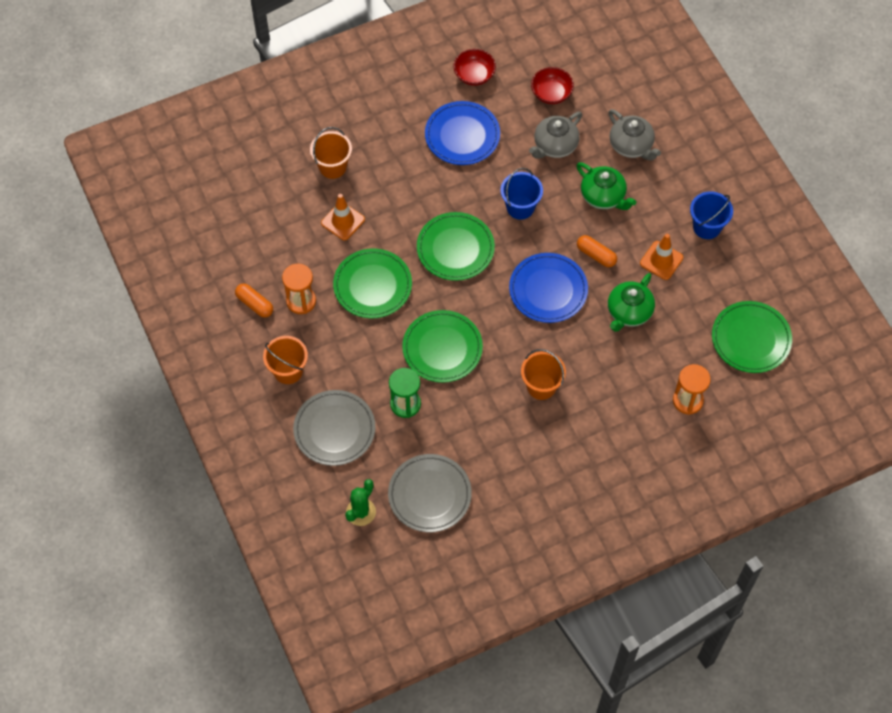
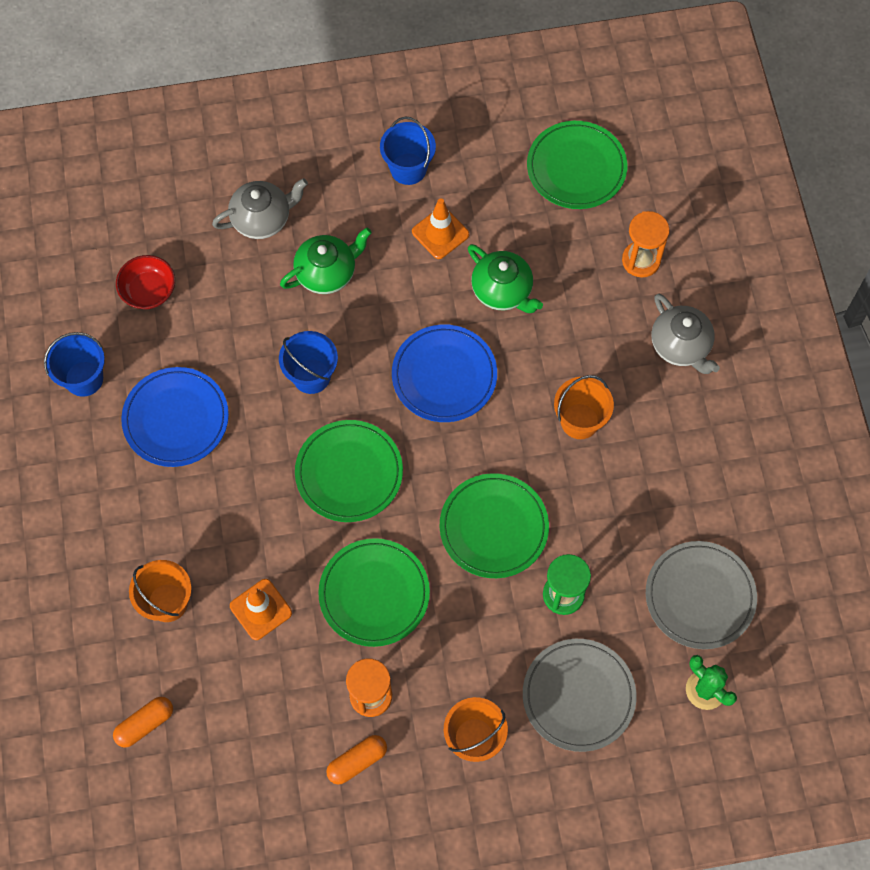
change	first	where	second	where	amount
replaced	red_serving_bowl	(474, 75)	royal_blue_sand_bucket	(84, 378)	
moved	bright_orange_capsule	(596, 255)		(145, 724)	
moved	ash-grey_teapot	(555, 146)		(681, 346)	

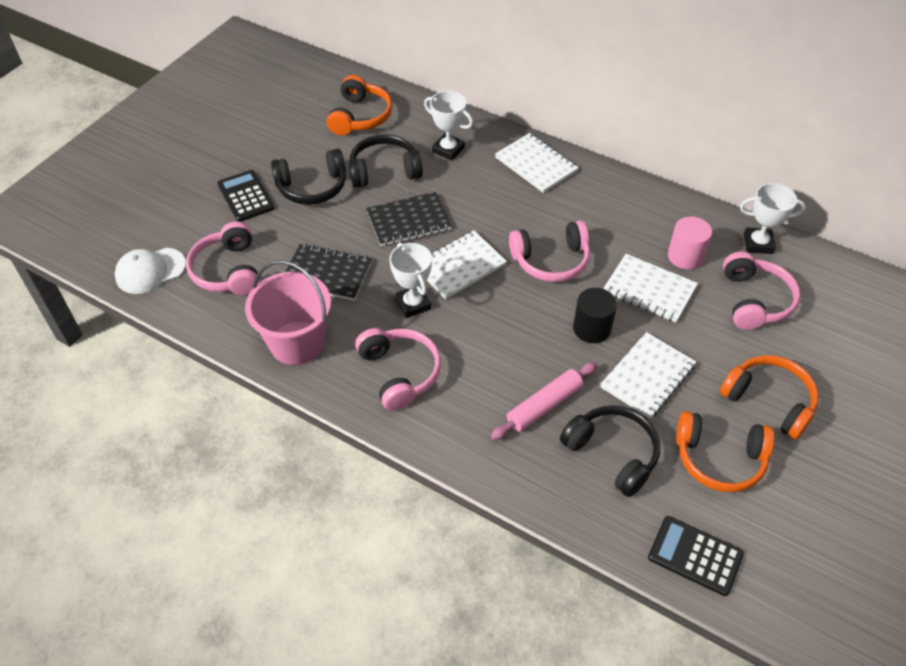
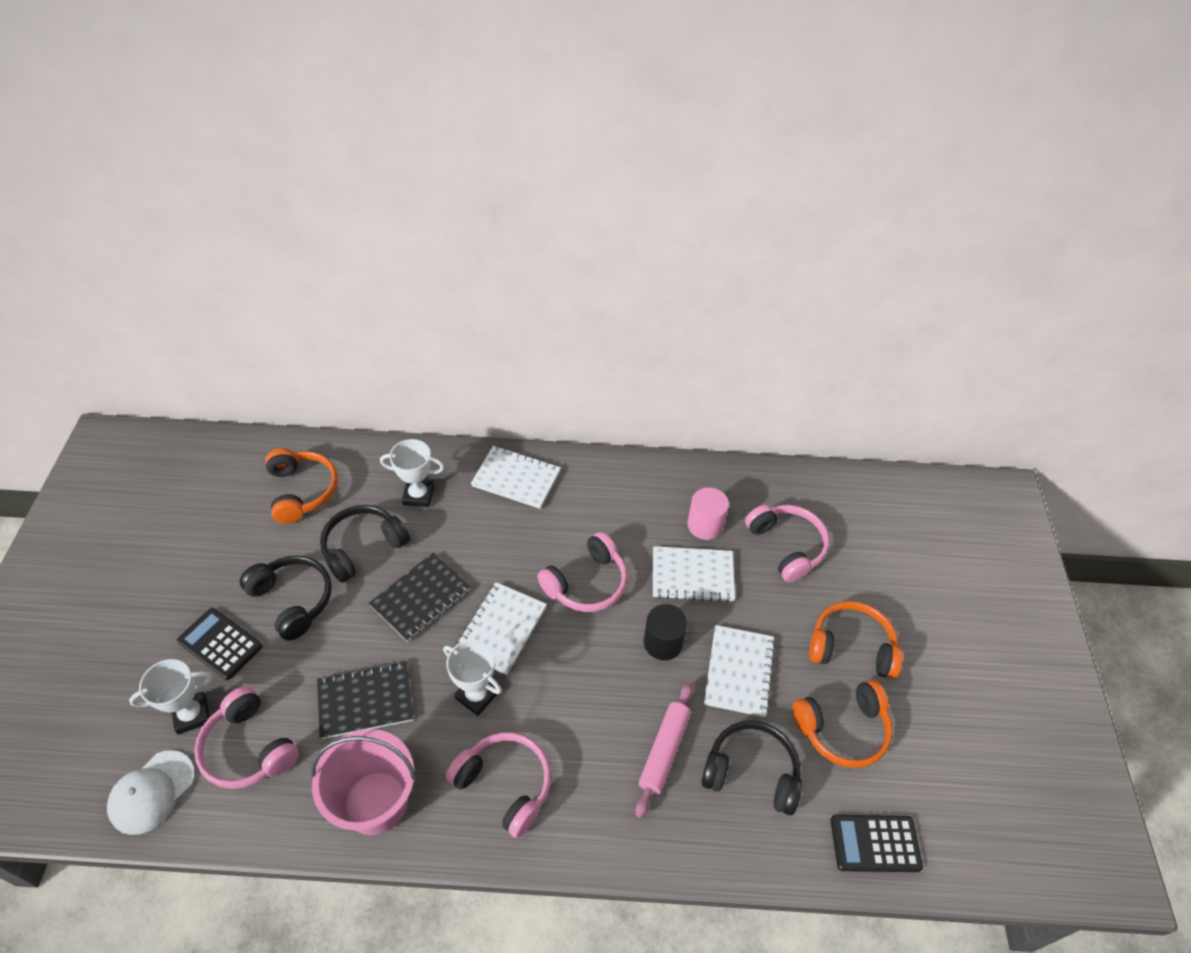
change	first	where	second	where	amount
moved	pure_white_award_cup	(758, 243)		(192, 715)	
turned	jet-black_headphones	(312, 187)		(293, 600)	90 degrees counterclockwise

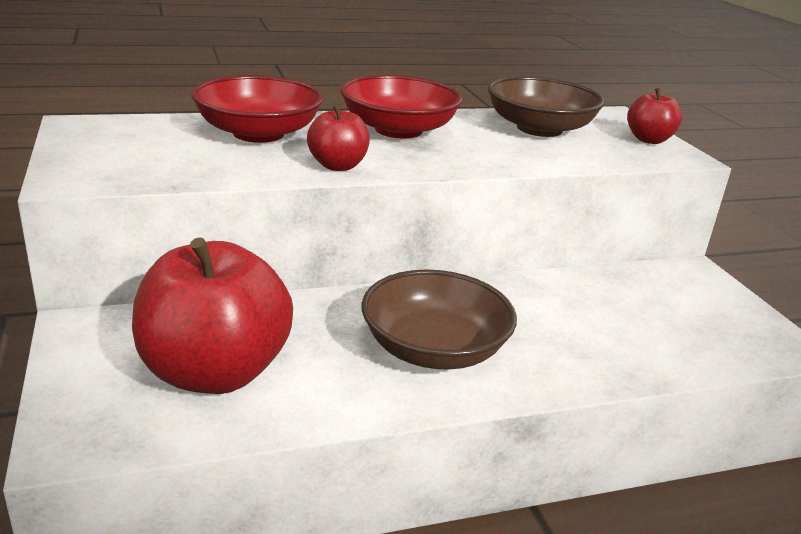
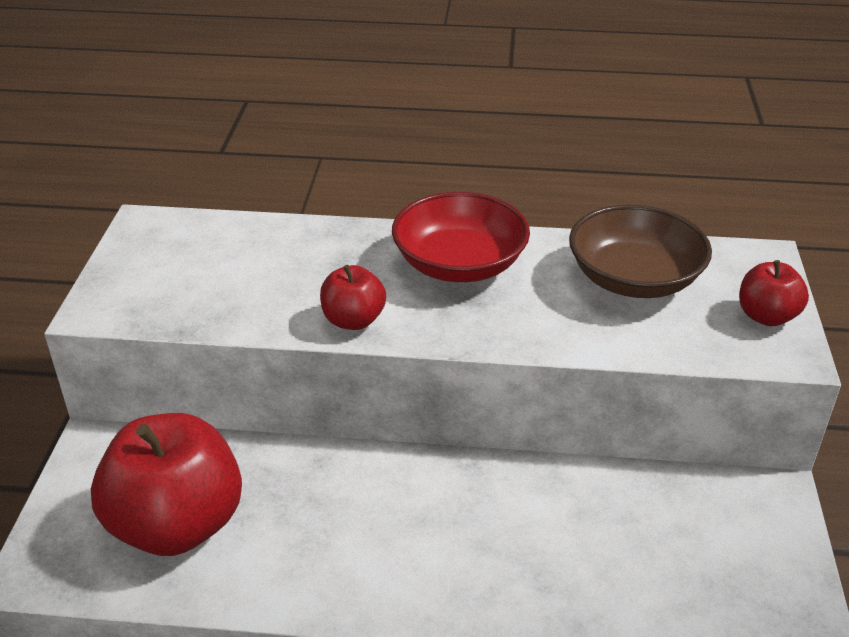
change	first	where	second	where	amount
removed	red_serving_bowl	(258, 133)			
removed	brown_serving_bowl	(434, 349)			

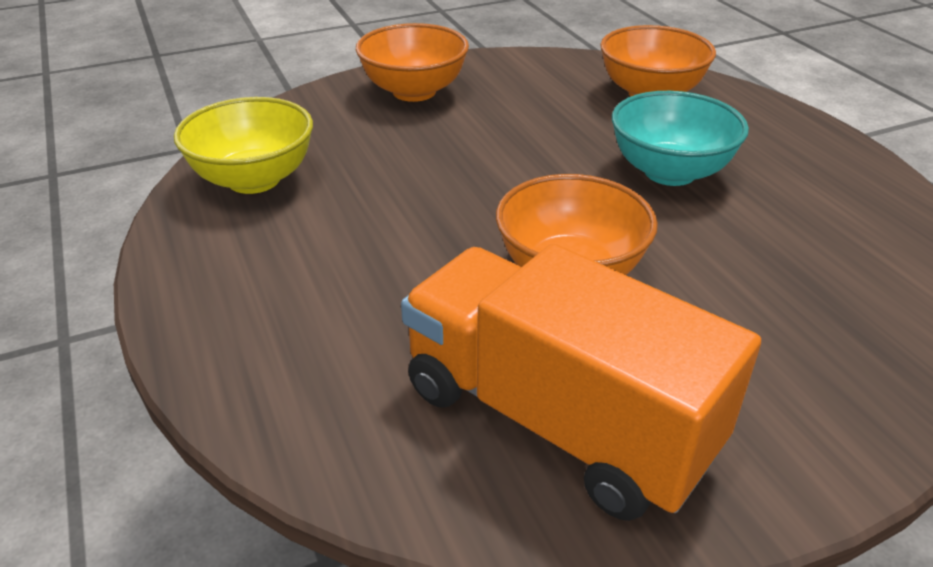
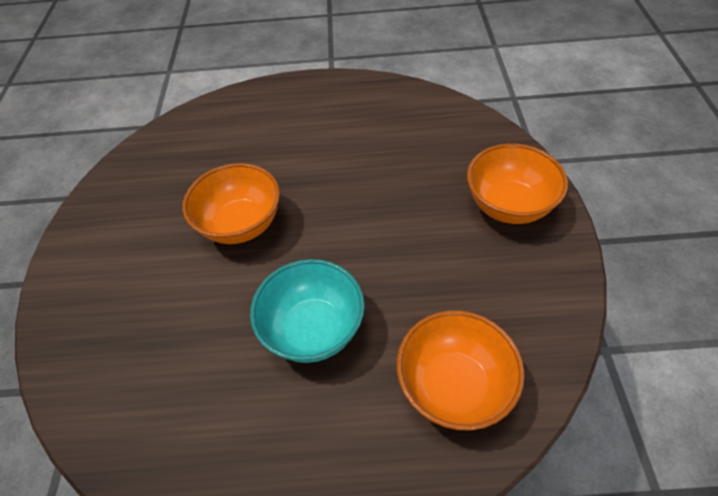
change	first	where	second	where	amount
removed	bright_yellow_serving_bowl	(254, 179)			
removed	bright_orange_lorry	(557, 419)			

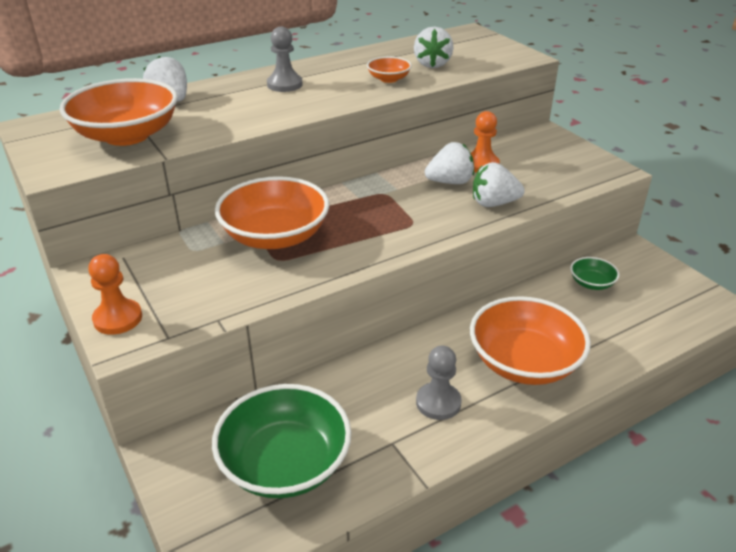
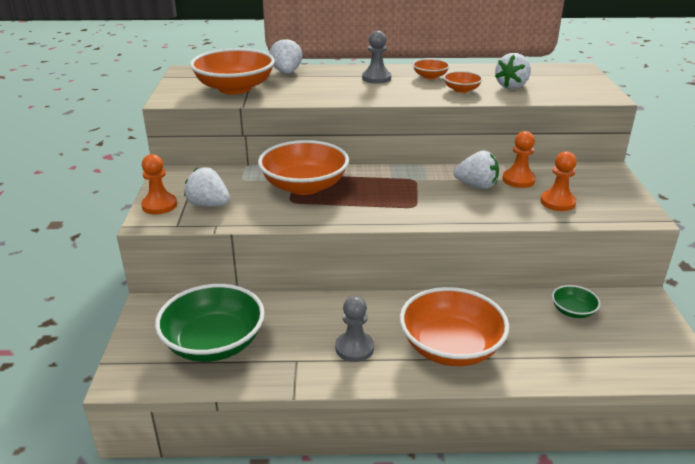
change	first	where	second	where	amount
moved	pure_white_strawberry	(494, 203)		(208, 205)	
added			bright_orange_serving_bowl	(430, 76)	
added			bright_orange_chess_pawn	(557, 202)	

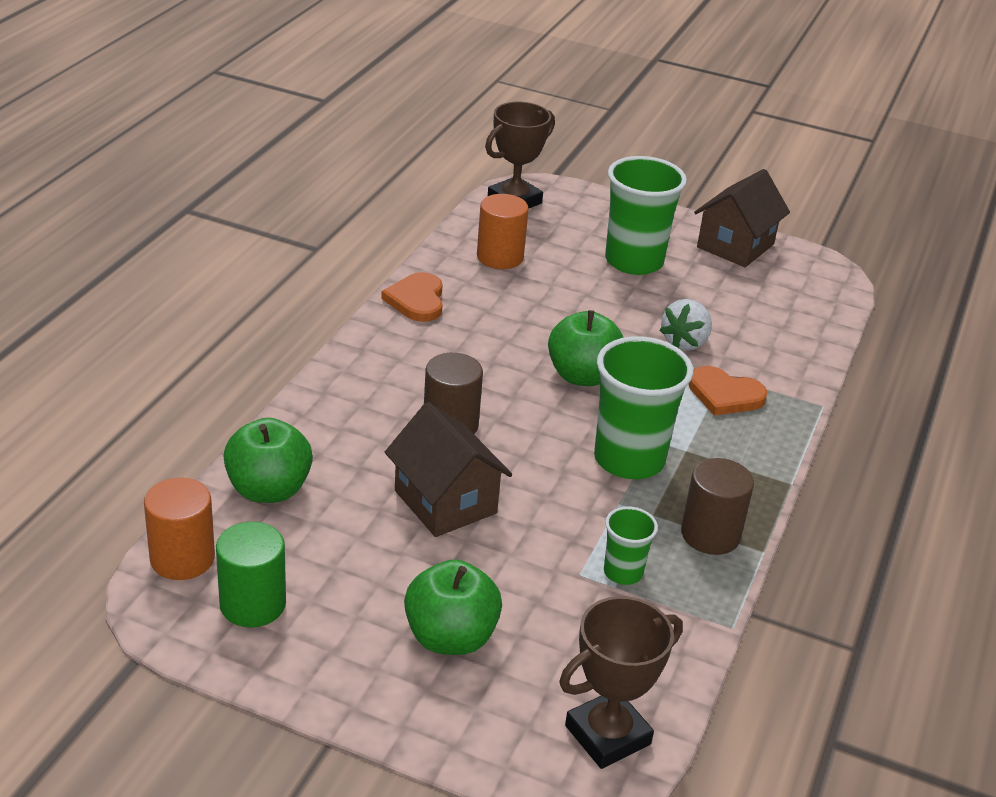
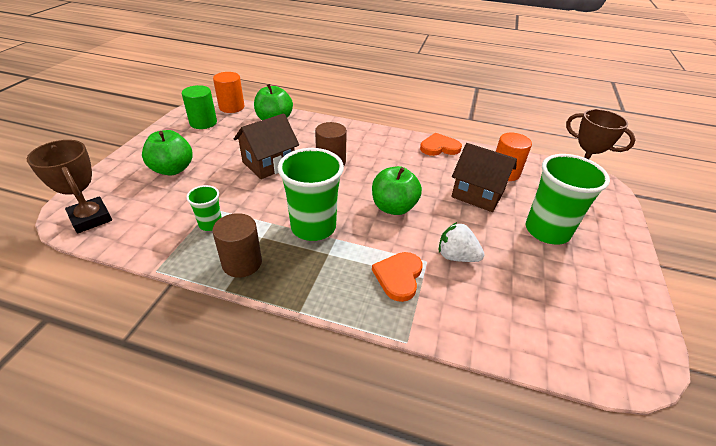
change	first	where	second	where	amount
moved	brown_cottage	(735, 246)		(477, 194)	

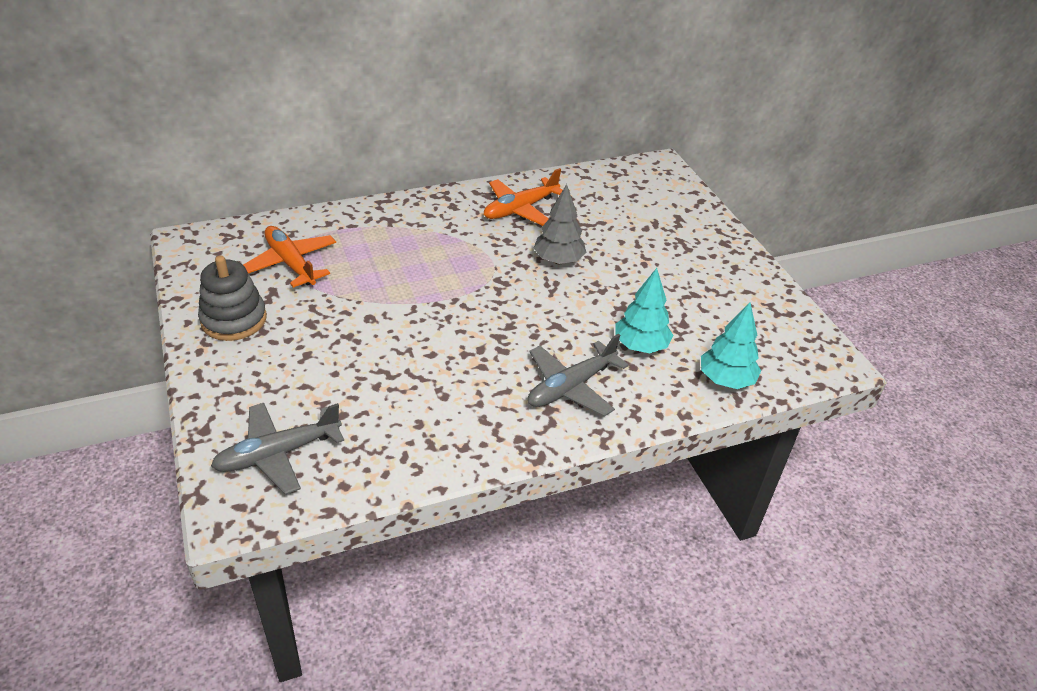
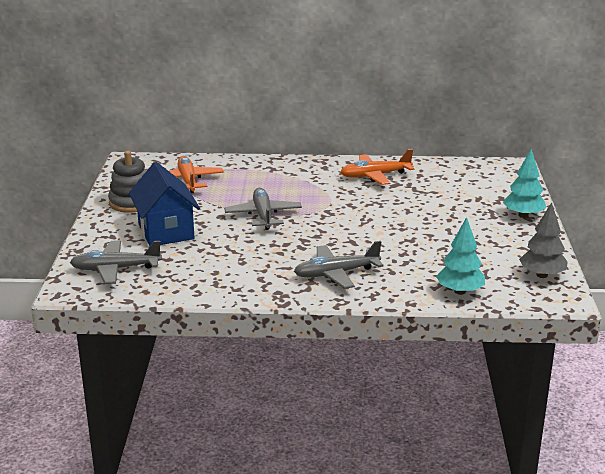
change	first	where	second	where	amount
added			royal_blue_cottage	(166, 231)	
added			ash-grey_aeroplane	(263, 215)	
moved	teal_tree	(640, 346)		(523, 215)	
moved	ash-grey_tree	(558, 260)		(542, 275)	

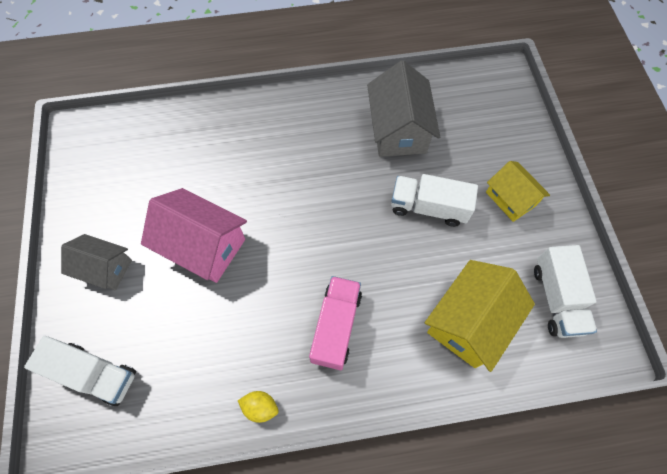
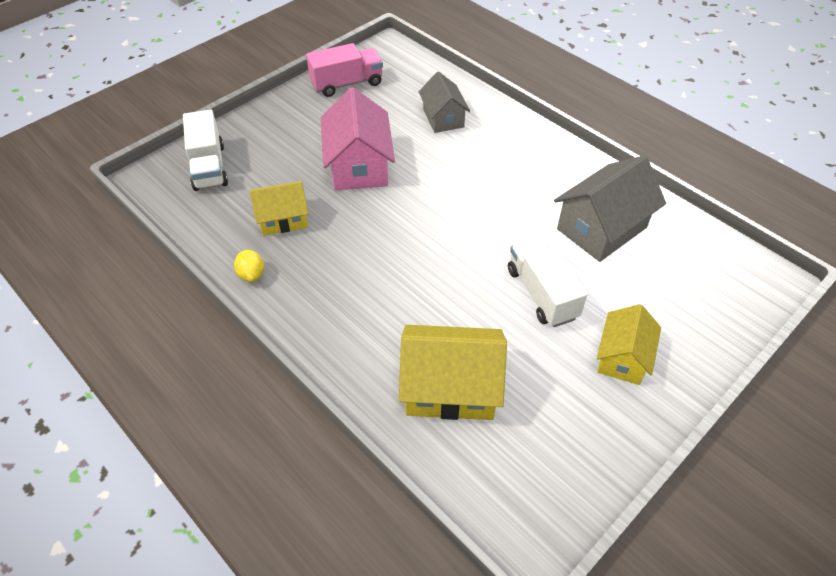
change	first	where	second	where	amount
added			bright_yellow_cottage	(283, 219)	
moved	rosy_lorry	(336, 327)		(347, 83)	
moved	ash-grey_cottage	(105, 268)		(443, 118)	
removed	pure_white_lorry	(556, 298)			

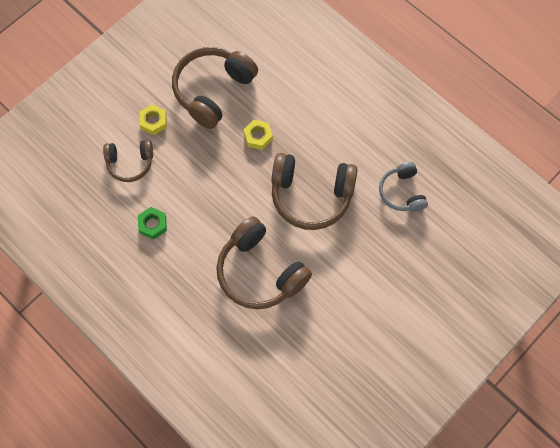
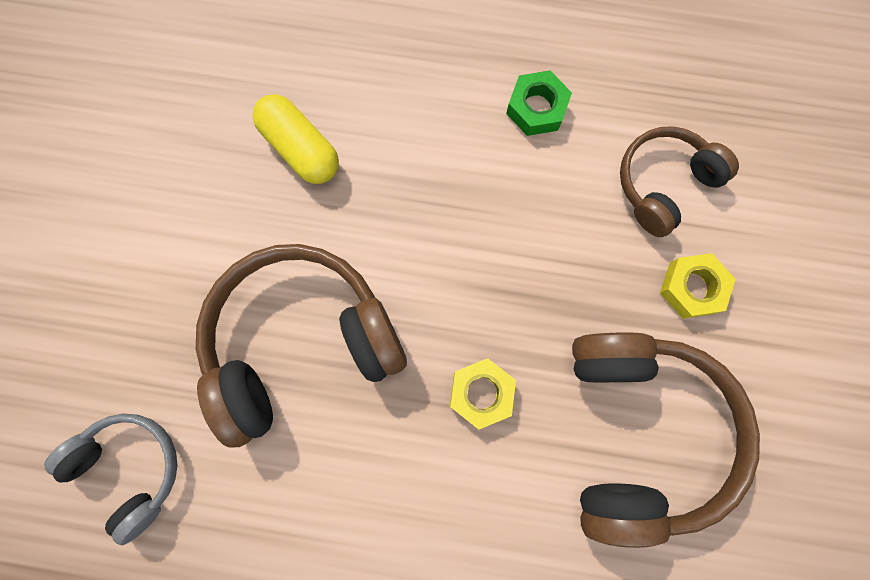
change	first	where	second	where	amount
replaced	brown_headphones	(260, 272)	bright_yellow_capsule	(301, 148)	

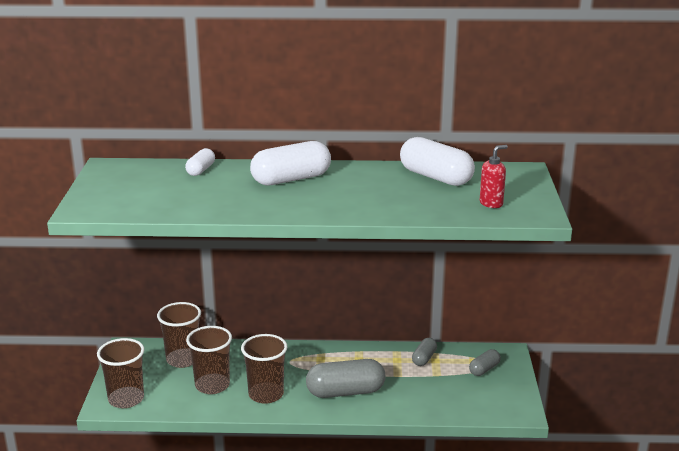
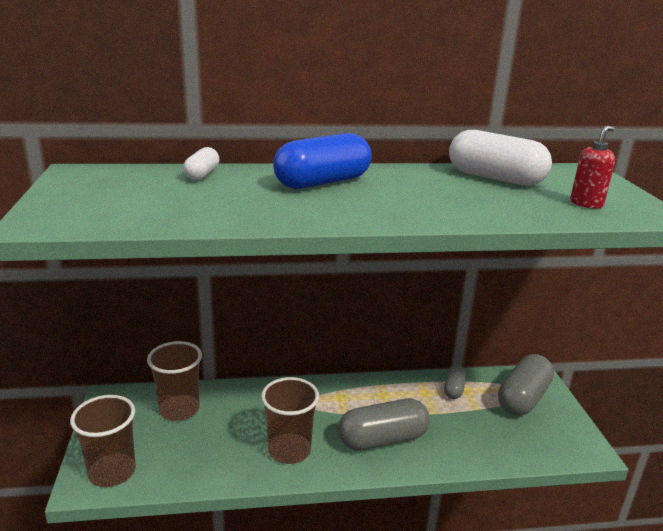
change	first	where	second	where	amount
recoloured	pure_white_capsule	(291, 179)	royal_blue_capsule	(323, 182)	
resized	ash-grey_capsule	(484, 369)		(523, 398)	x1.91
removed	brown_tumbler	(212, 385)			

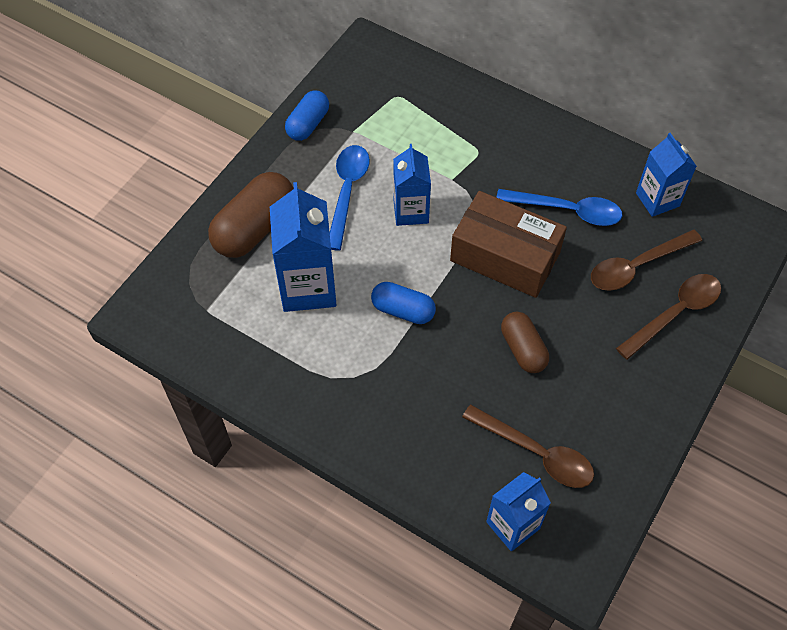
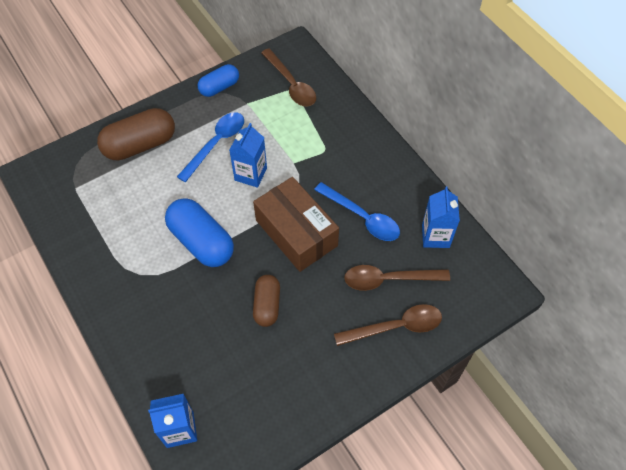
change	first	where	second	where	amount
resized	royal_blue_capsule	(403, 310)		(201, 242)	x1.63
moved	brown_teaspoon	(536, 453)		(291, 84)	
removed	royal_blue_milk_carton	(308, 287)			

